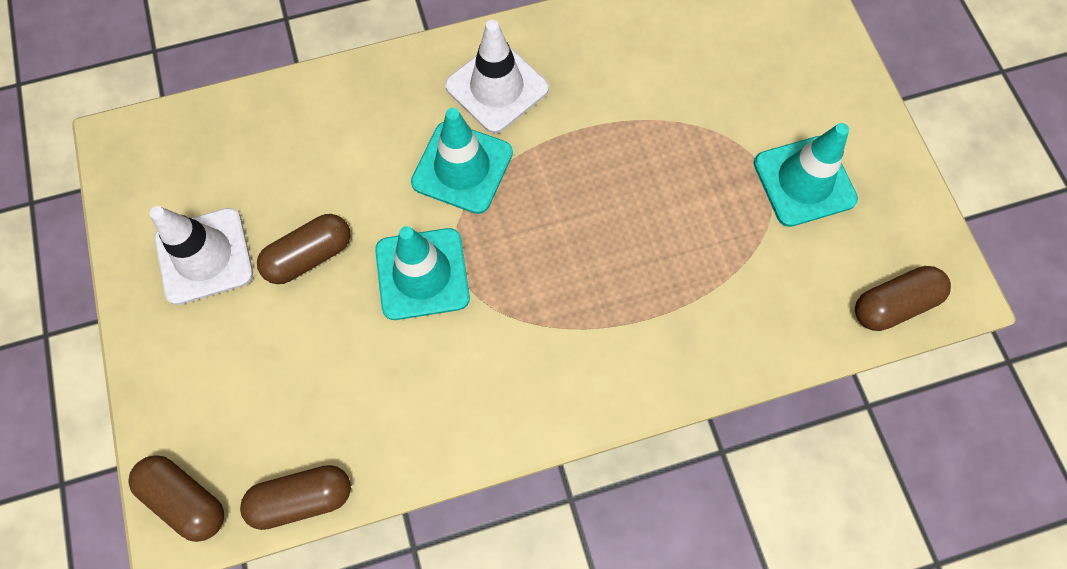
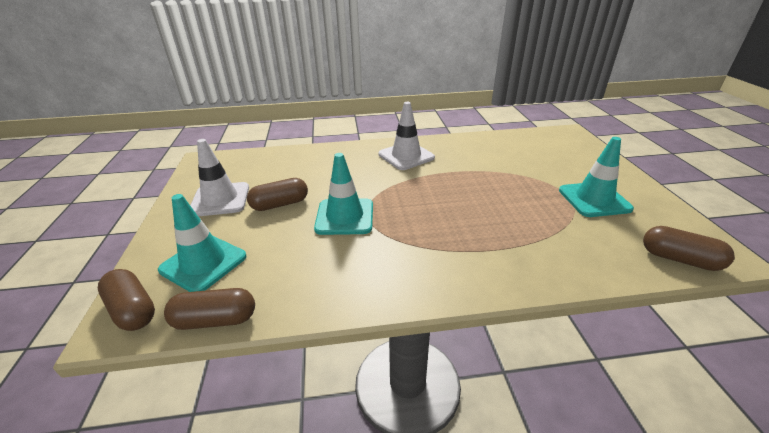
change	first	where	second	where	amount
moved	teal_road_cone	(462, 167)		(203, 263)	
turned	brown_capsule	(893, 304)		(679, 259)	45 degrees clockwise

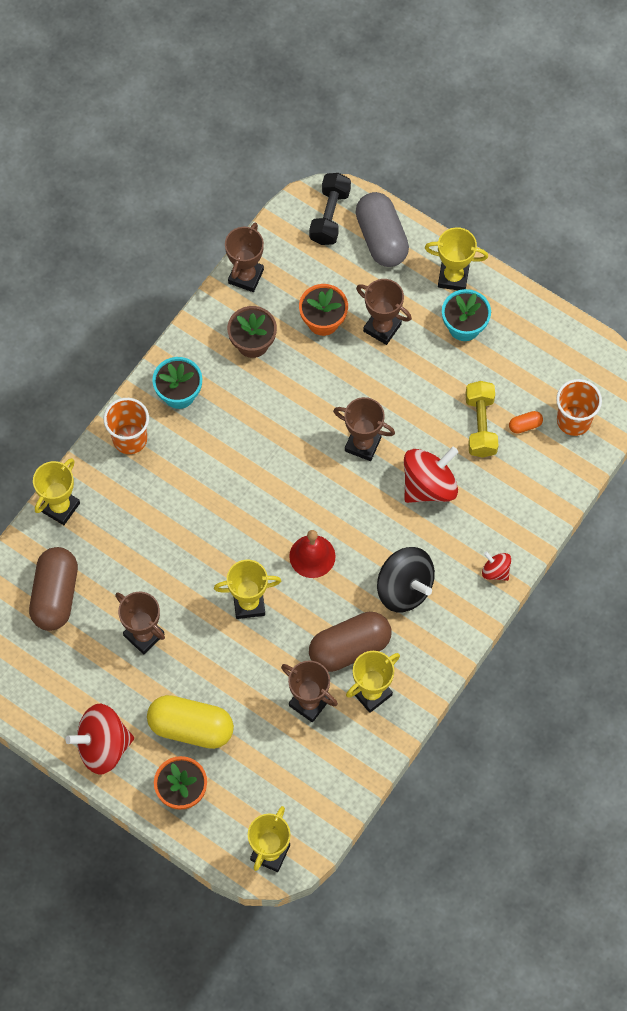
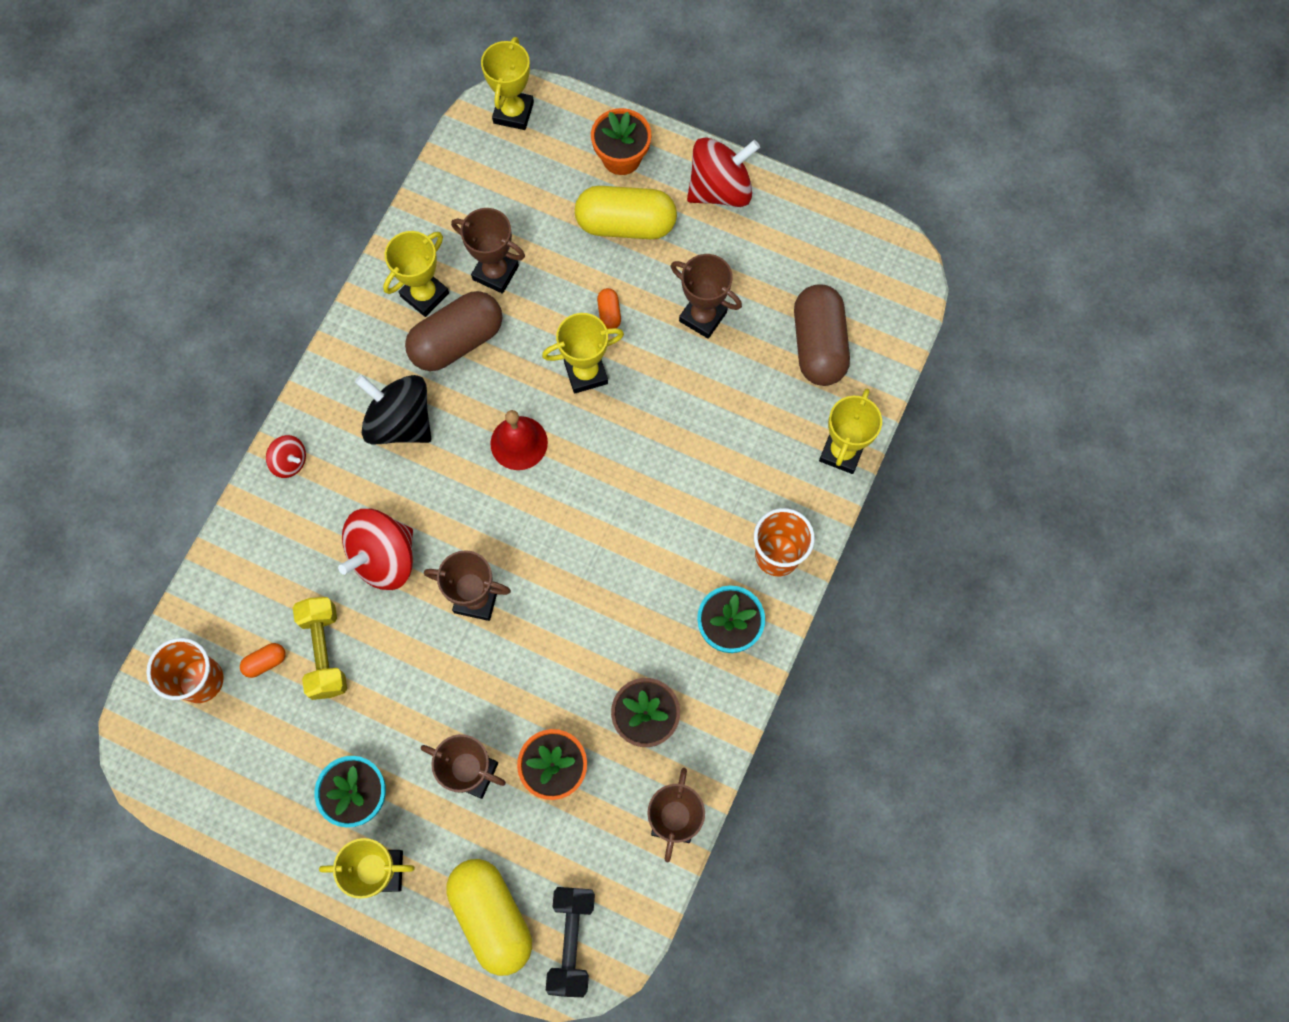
change	first	where	second	where	amount
recoloured	ash-grey_capsule	(381, 238)	bright_yellow_capsule	(492, 916)	
added			bright_orange_capsule	(609, 313)	

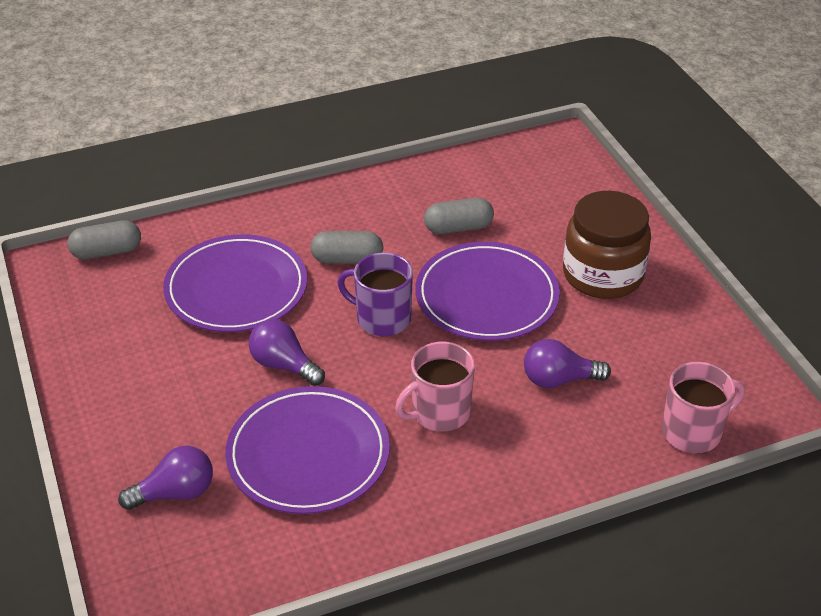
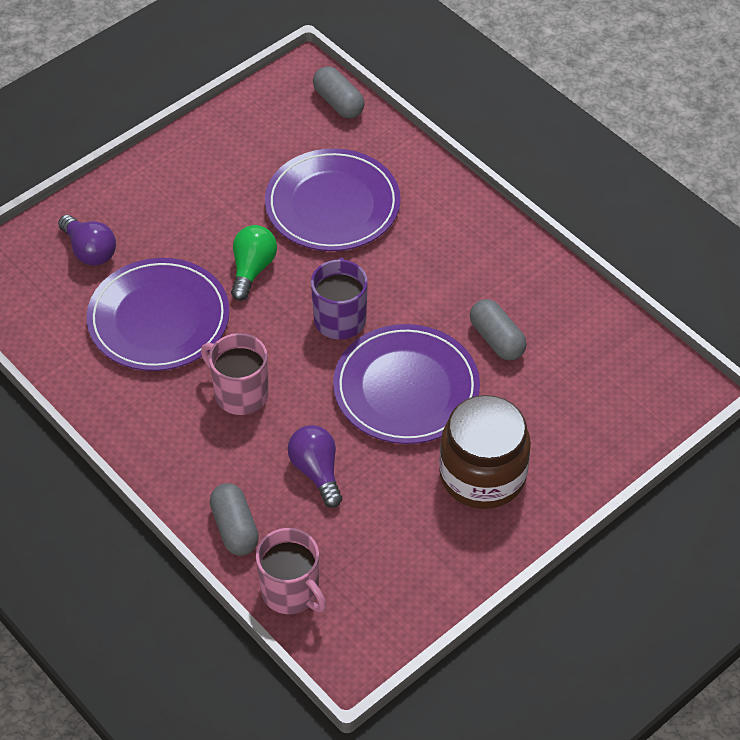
change	first	where	second	where	amount
moved	ash-grey_capsule	(347, 259)		(235, 528)	
recoloured	purple_lightbulb	(284, 365)	green_lightbulb	(252, 269)	

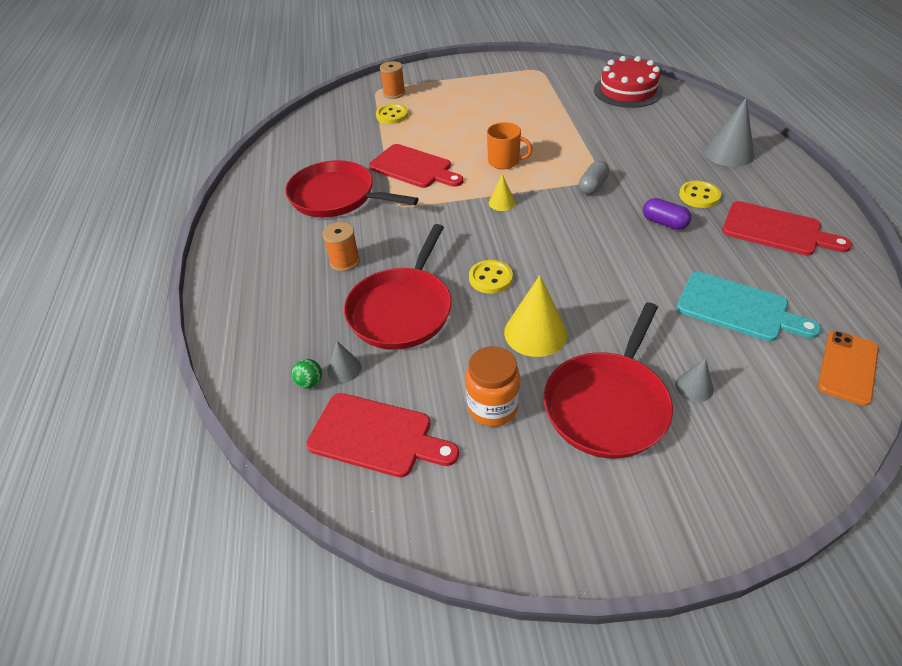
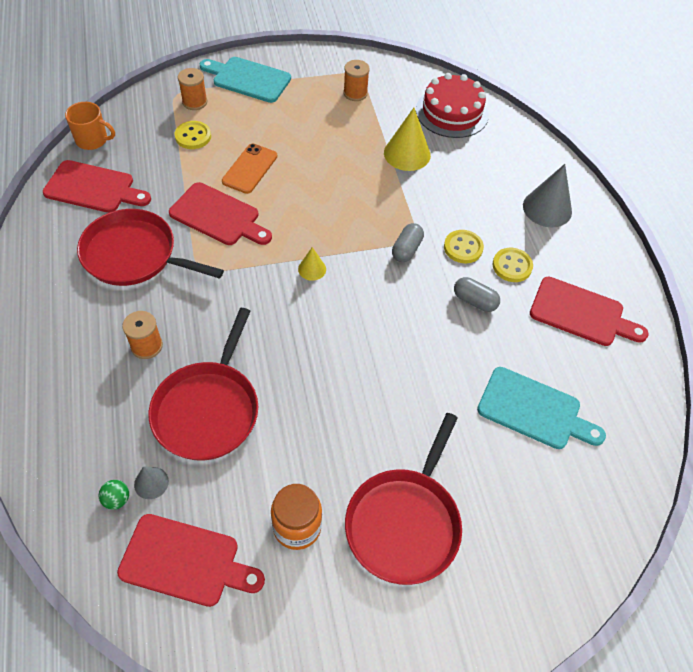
change	first	where	second	where	amount
added			red_cutting_board	(93, 188)	
moved	bright_orange_coffee_mug	(504, 161)		(93, 140)	
added			teal_cutting_board	(248, 79)	
moved	bright_orange_smartphone	(847, 367)		(250, 169)	
added			bright_orange_bobbin	(355, 93)	
moved	bright_yellow_cone_shape	(535, 333)		(407, 153)	
moved	bright_yellow_button	(490, 278)		(463, 248)	
recoloured	purple_capsule	(664, 223)	ash-grey_capsule	(474, 301)	
removed	ash-grey_cone_shape	(694, 387)			

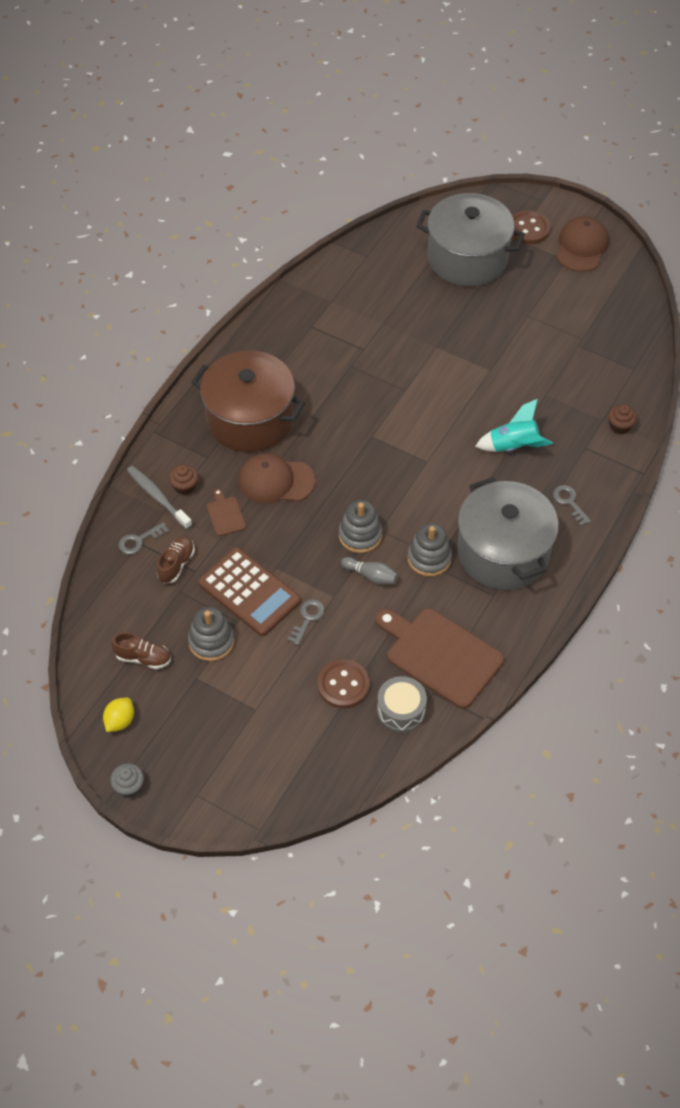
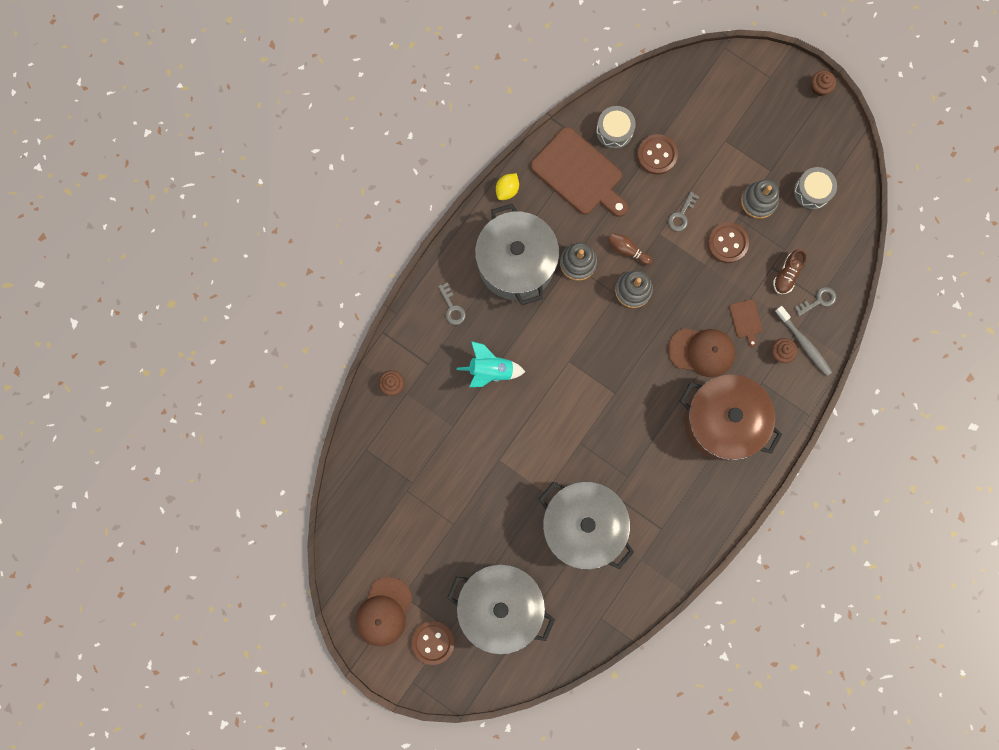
change	first	where	second	where	amount
moved	bright_yellow_lemon	(120, 721)		(507, 190)	
added			ash-grey_cooking_pot	(583, 525)	
recoloured	ash-grey_skittle	(371, 576)	brown_skittle	(627, 250)	
replaced	brown_adding_machine	(249, 592)	brown_button	(727, 243)	
replaced	brown_shoe	(143, 658)	ash-grey_toy_drum	(812, 191)	
recoloured	ash-grey_cupcake	(129, 786)	brown_cupcake	(819, 87)	

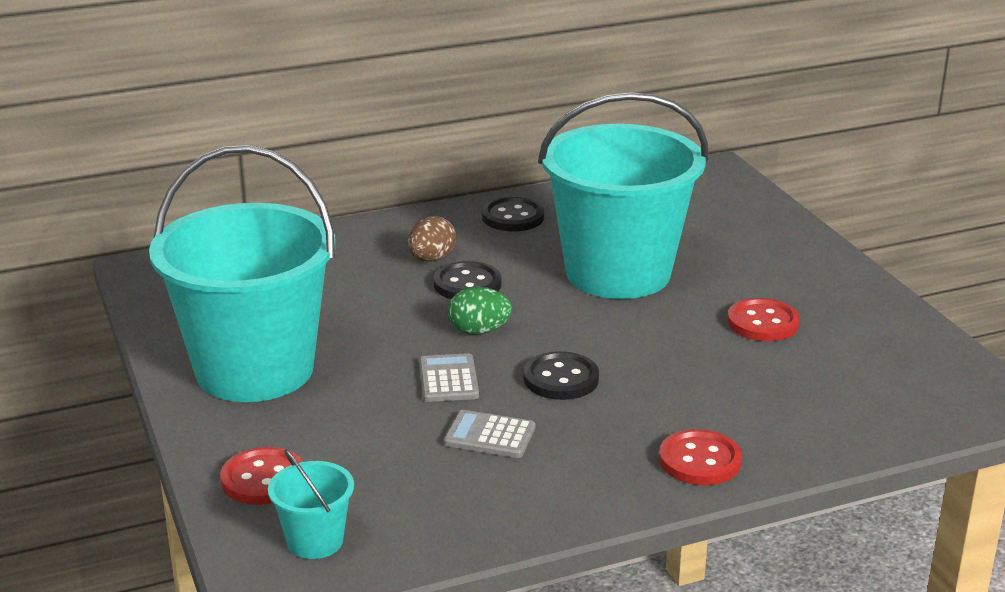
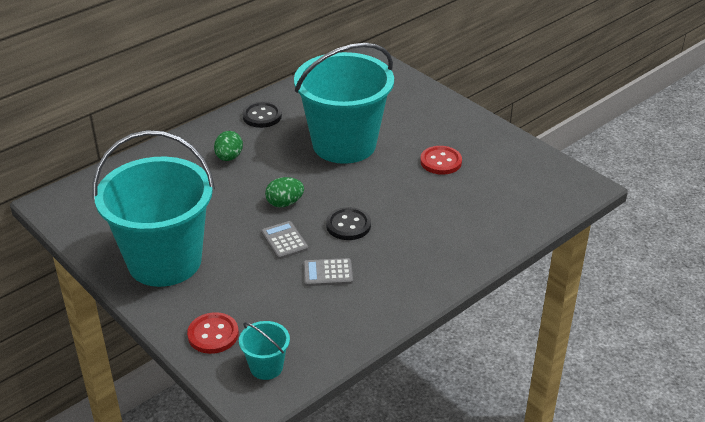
change	first	where	second	where	amount
recoloured	brown_egg_shape	(431, 259)	green_egg_shape	(229, 157)	
removed	jet-black_button	(467, 284)			
removed	red_button	(700, 460)			

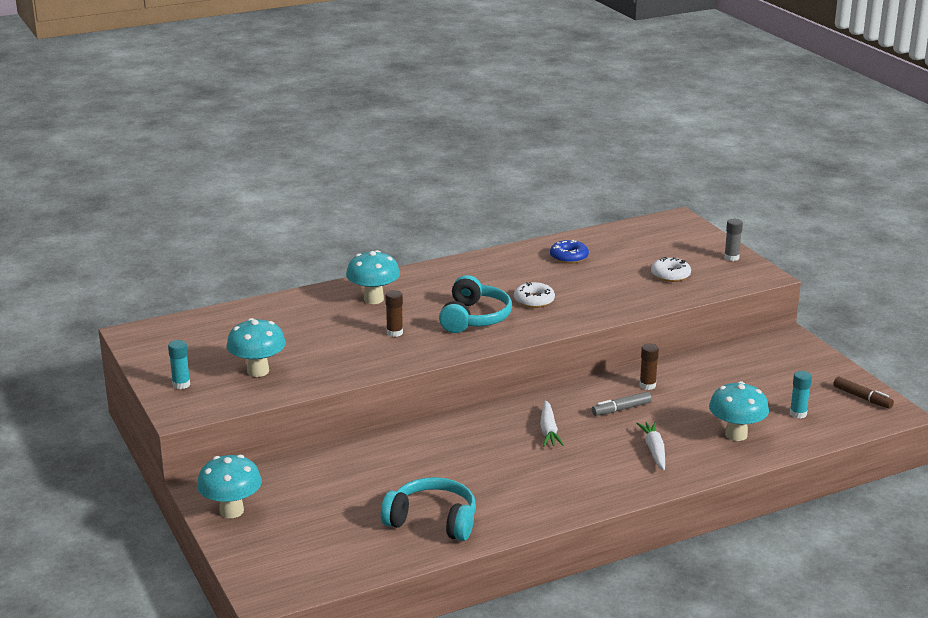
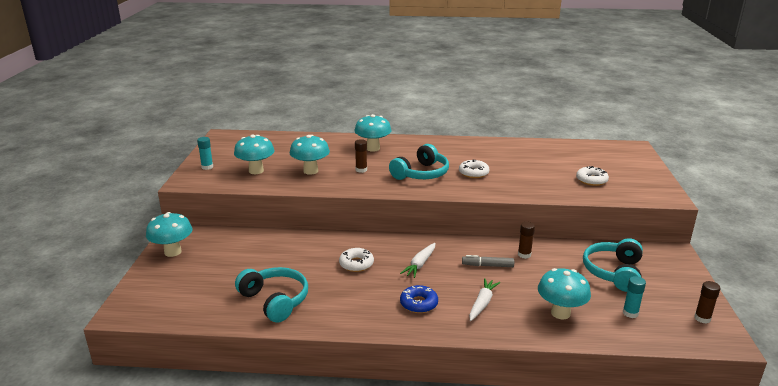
change	first	where	second	where	amount
added			teal_fungus	(310, 171)	
added			pure_white_glazed_donut	(356, 264)	
moved	royal_blue_glazed_donut	(569, 257)		(419, 303)	
added			teal_headphones	(613, 272)	
replaced	brown_felt_pen	(862, 398)	brown_glue	(702, 318)	
removed	ash-grey_glue	(731, 257)			

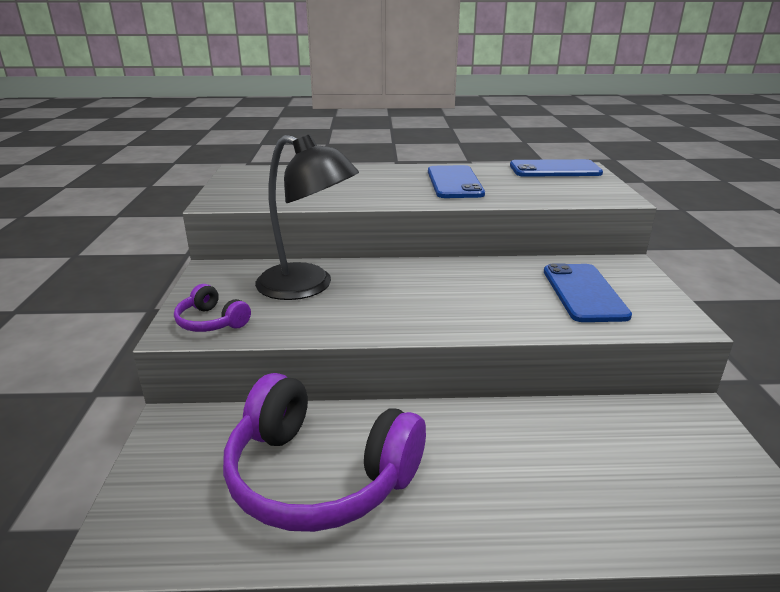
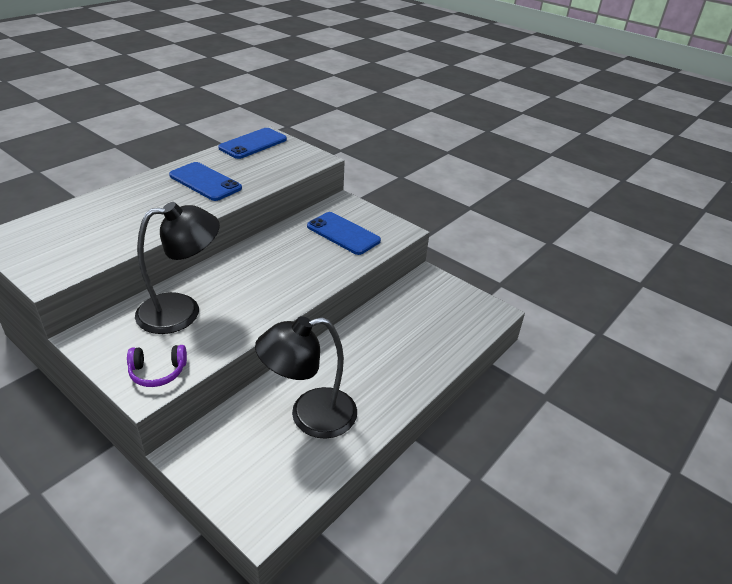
change	first	where	second	where	amount
replaced	purple_headphones	(319, 475)	jet-black_reading_lamp	(310, 416)	

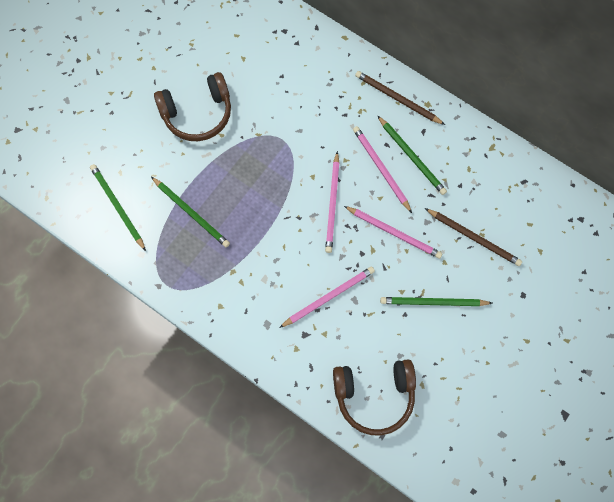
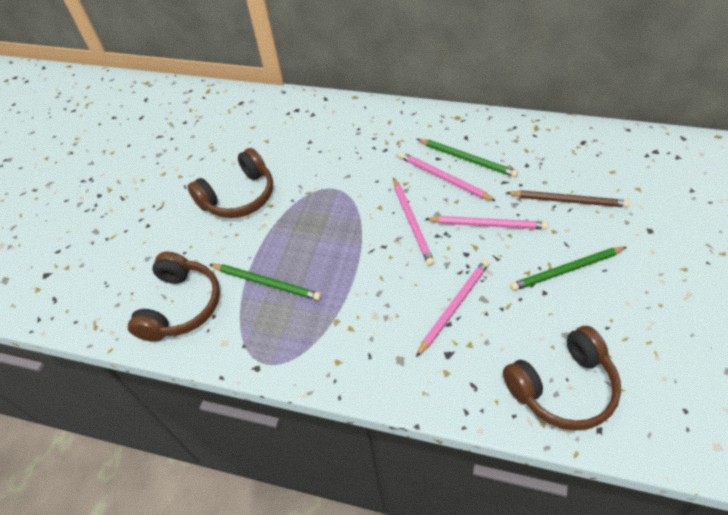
change	first	where	second	where	amount
replaced	green_pencil	(117, 206)	brown_headphones	(181, 306)	
removed	brown_pencil	(397, 99)			

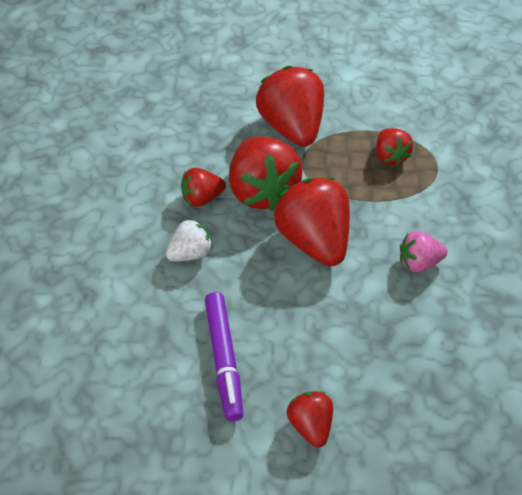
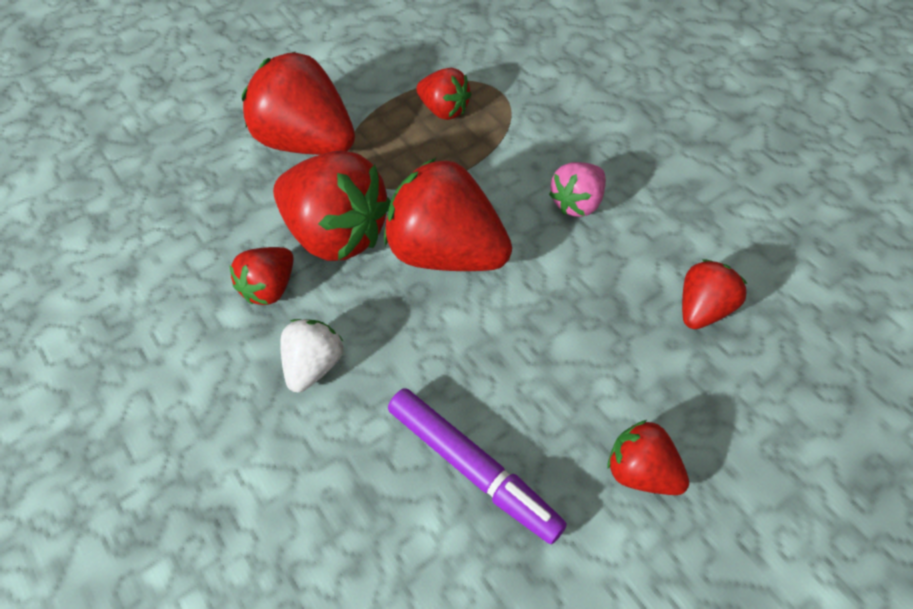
change	first	where	second	where	amount
added			red_strawberry	(703, 308)	

